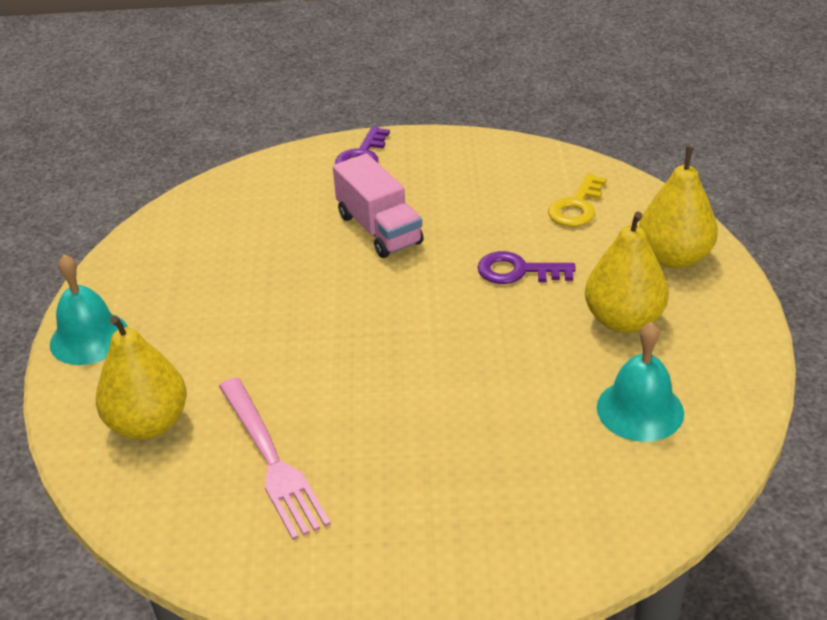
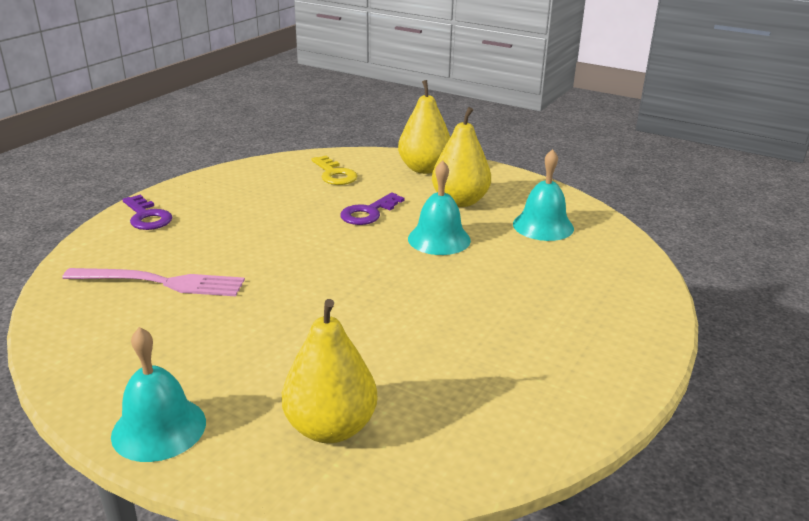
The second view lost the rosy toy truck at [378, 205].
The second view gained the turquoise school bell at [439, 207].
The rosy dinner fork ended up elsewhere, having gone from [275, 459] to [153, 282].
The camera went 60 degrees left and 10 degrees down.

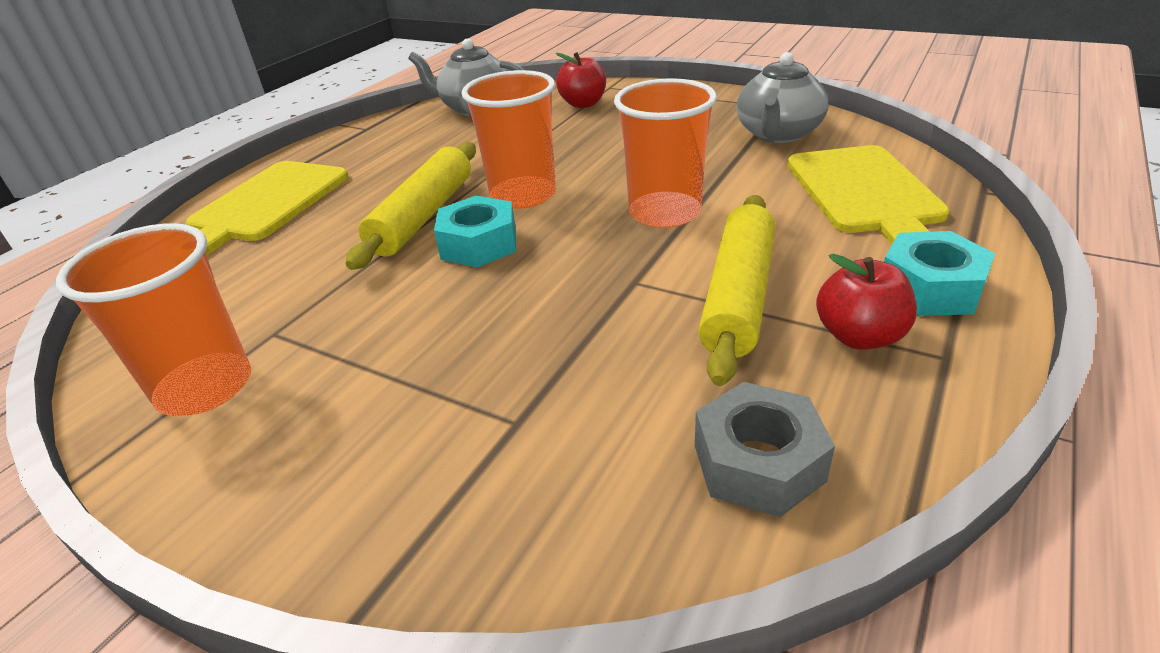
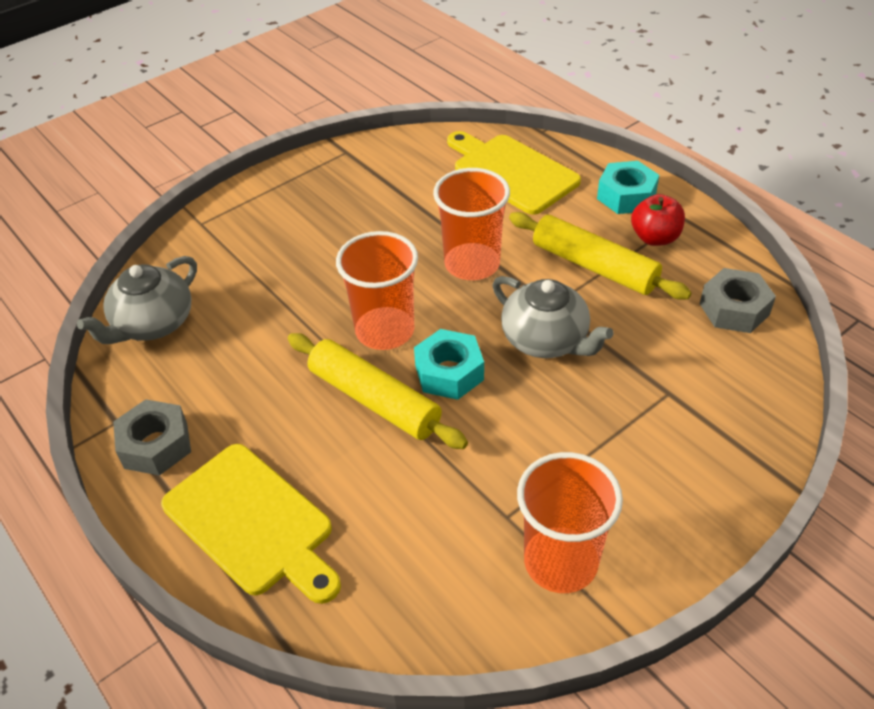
The second view lost the red apple at [581, 80].
The second view gained the grey nut at [152, 437].
The grey tea pot ended up elsewhere, having gone from [782, 97] to [553, 317].
The yellow bread board at [868, 195] ended up facing another way, 150 degrees counterclockwise from before.
The camera went 70 degrees left and 10 degrees up.

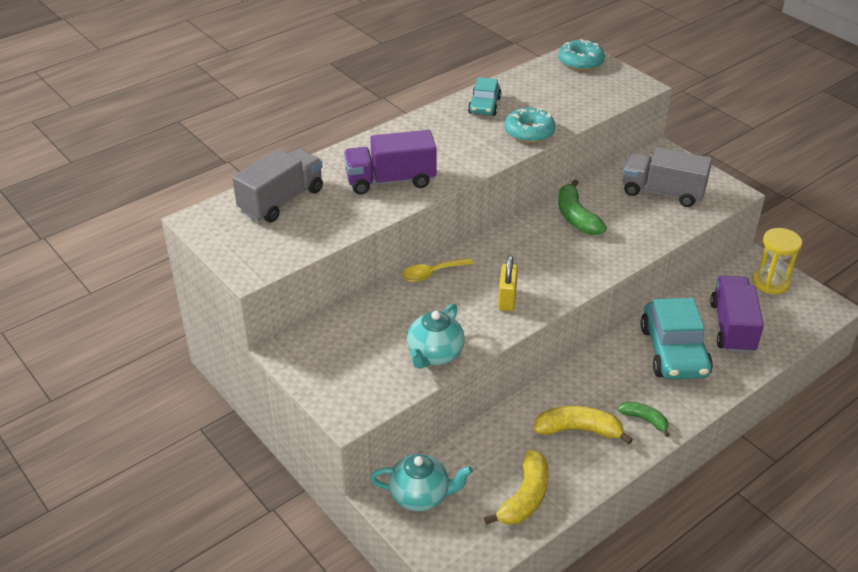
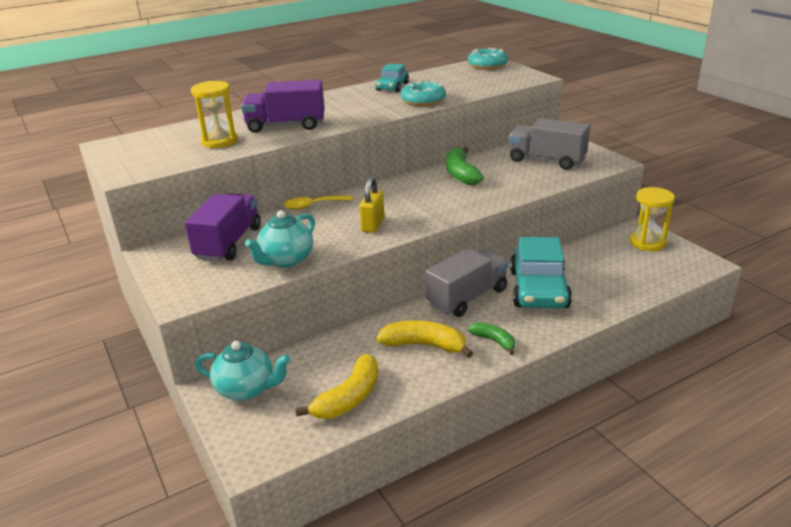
The second view gained the yellow sandglass at [214, 114].
The grey toy truck ended up elsewhere, having gone from [277, 185] to [467, 282].
The purple toy truck ended up elsewhere, having gone from [737, 315] to [223, 227].
The camera went 10 degrees right and 10 degrees down.

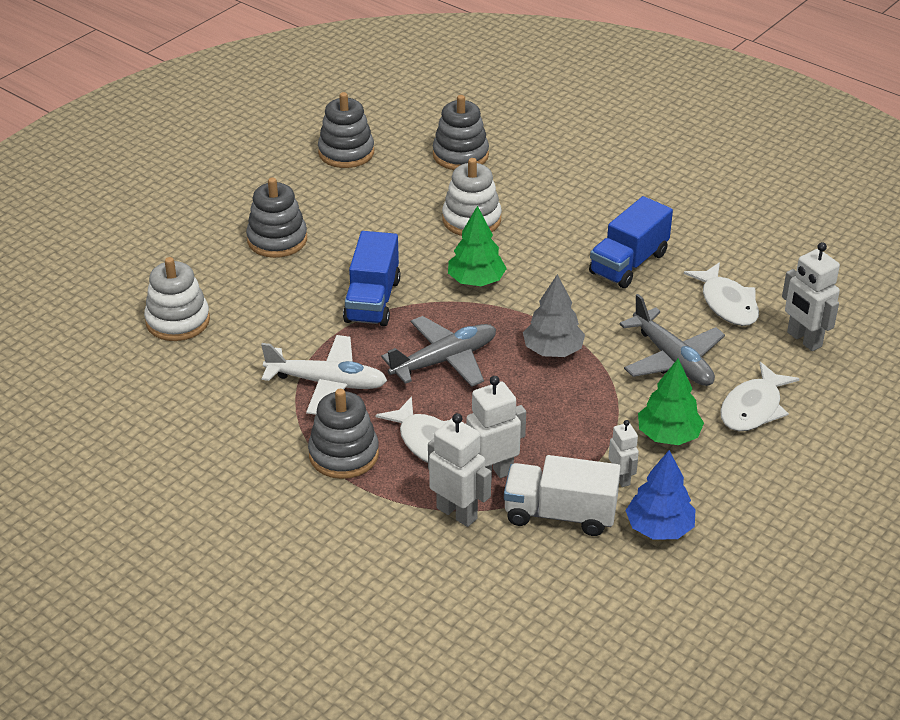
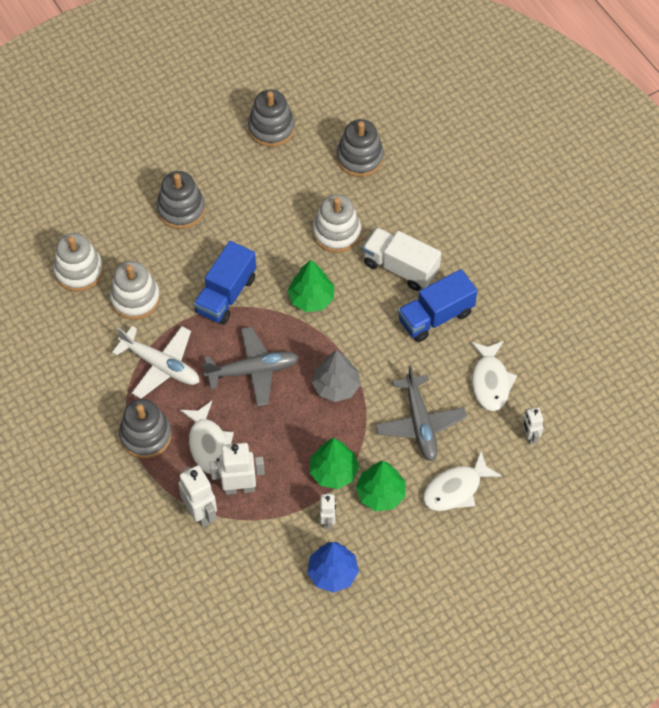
The second view gained the white ring stacker at [135, 290].
The second view gained the emerald toy tree at [334, 463].
The white toy truck ended up elsewhere, having gone from [562, 495] to [402, 259].
The size of the white toy robot at [811, 296] changed by a factor of 0.60.
The camera went 20 degrees right and 20 degrees up.

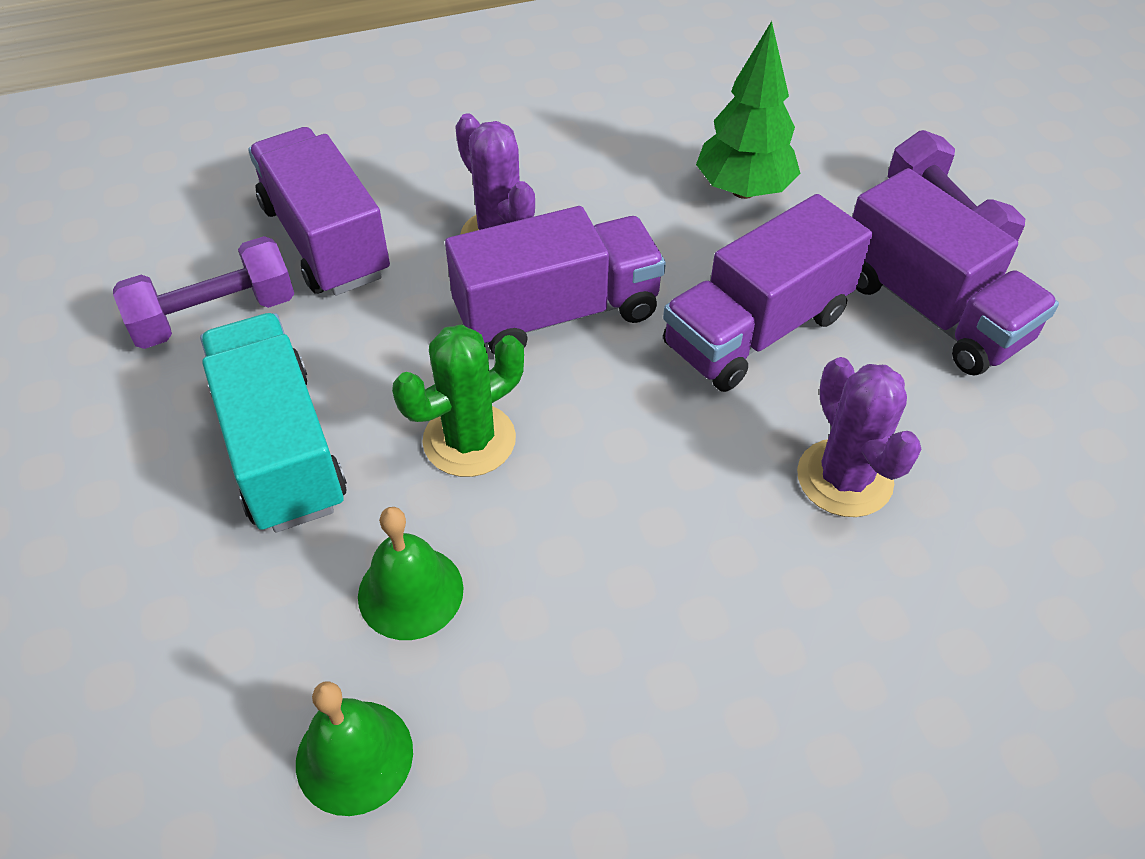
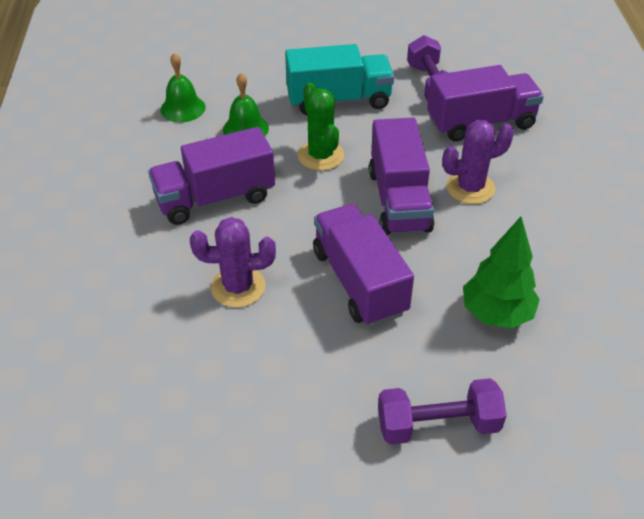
The purple toy truck ended up elsewhere, having gone from [955, 271] to [211, 176].
The camera went 105 degrees right and 5 degrees down.

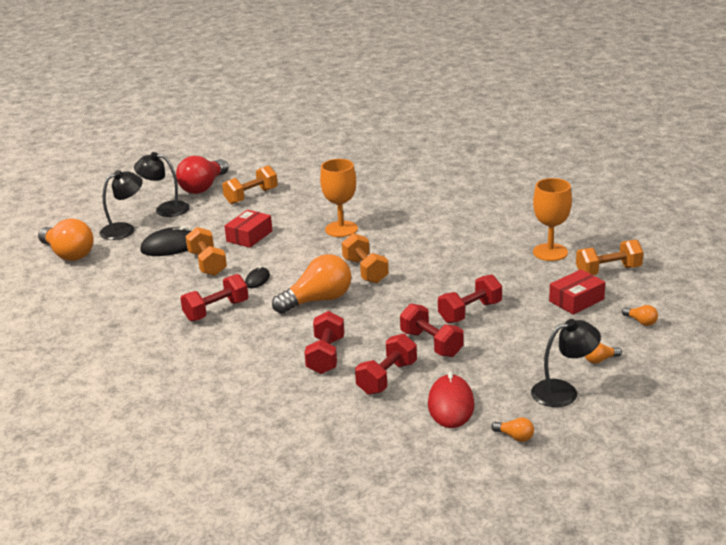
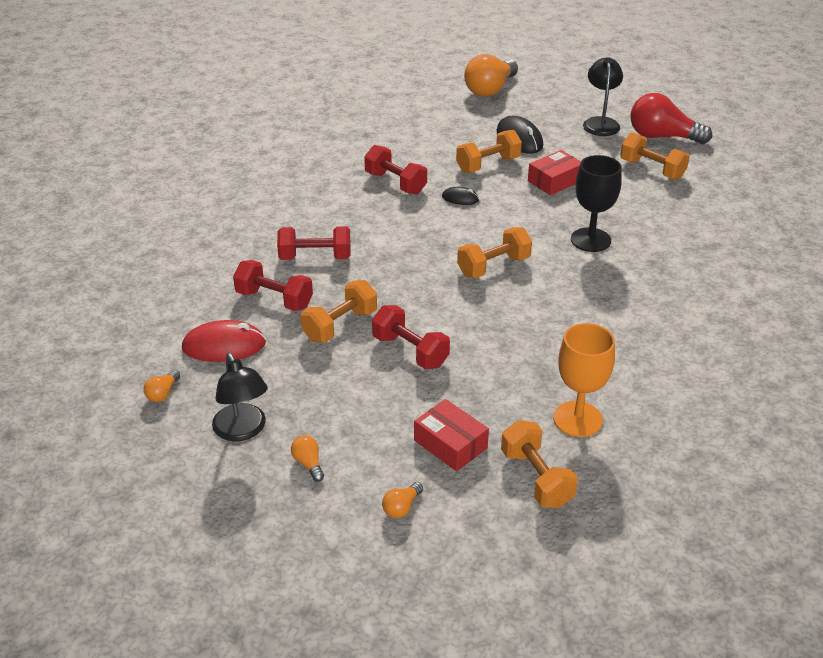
The second view lost the jet-black lamp at [121, 205].
The second view lost the orange bulb at [311, 284].
What was the orange goblet at [339, 198] turned into the jet-black goblet at [596, 203].
What was the red dumbbell at [432, 330] turned into the orange dumbbell at [339, 311].
The red package at [248, 229] ended up facing another way, 60 degrees counterclockwise from before.
The camera went 80 degrees right and 10 degrees up.

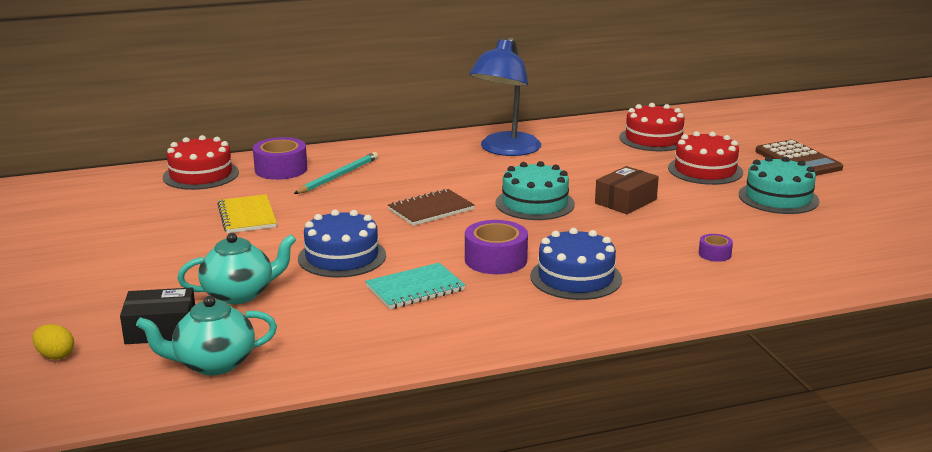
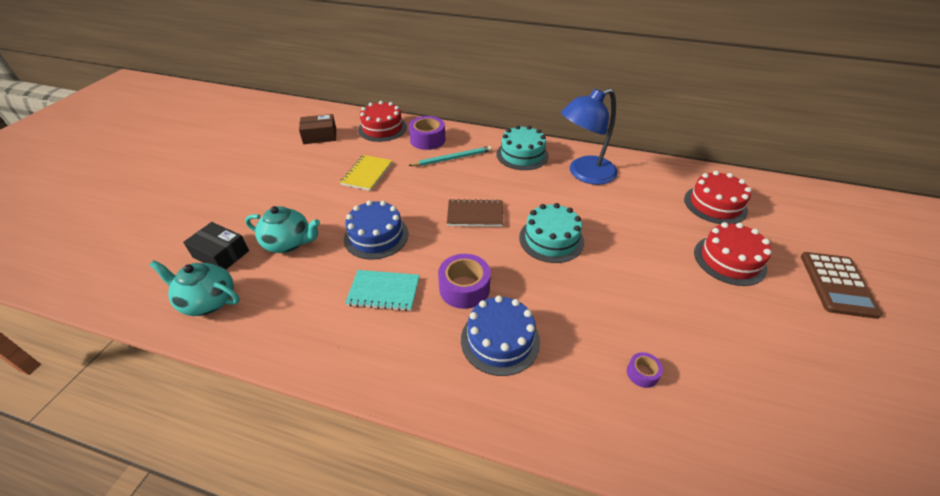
The second view lost the yellow toy egg at [53, 342].
The dark brown package ended up elsewhere, having gone from [627, 190] to [317, 129].
The turquoise cake ended up elsewhere, having gone from [779, 185] to [522, 147].
The camera went 35 degrees right and 20 degrees up.

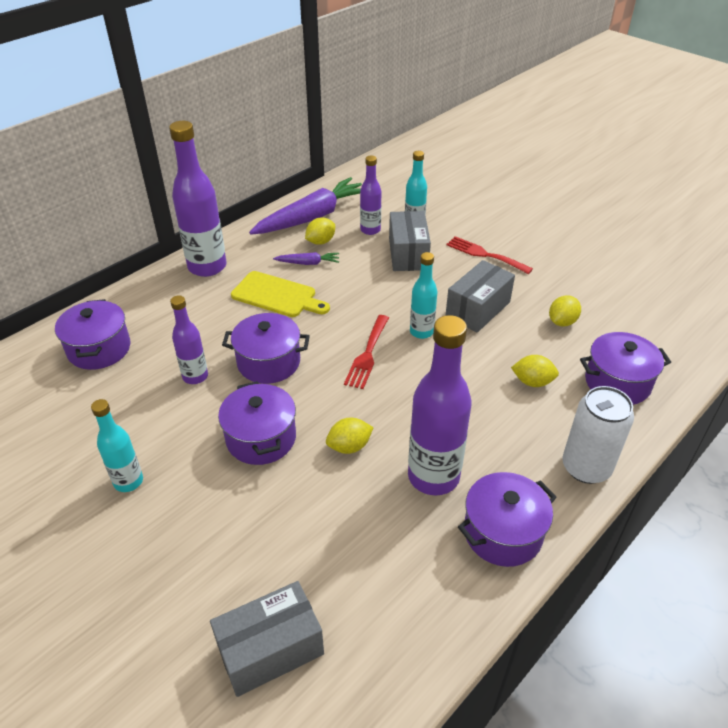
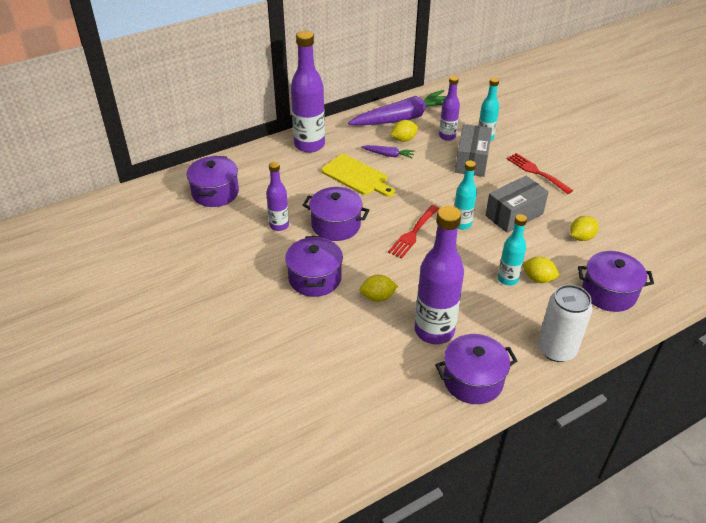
The second view lost the grey package at [267, 639].
The turquoise bottle ended up elsewhere, having gone from [117, 445] to [512, 250].
The camera went 15 degrees right and 0 degrees up.

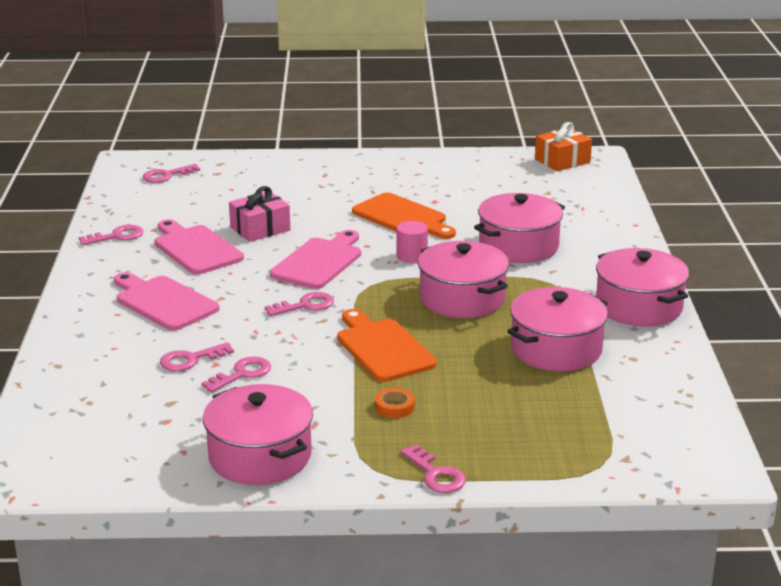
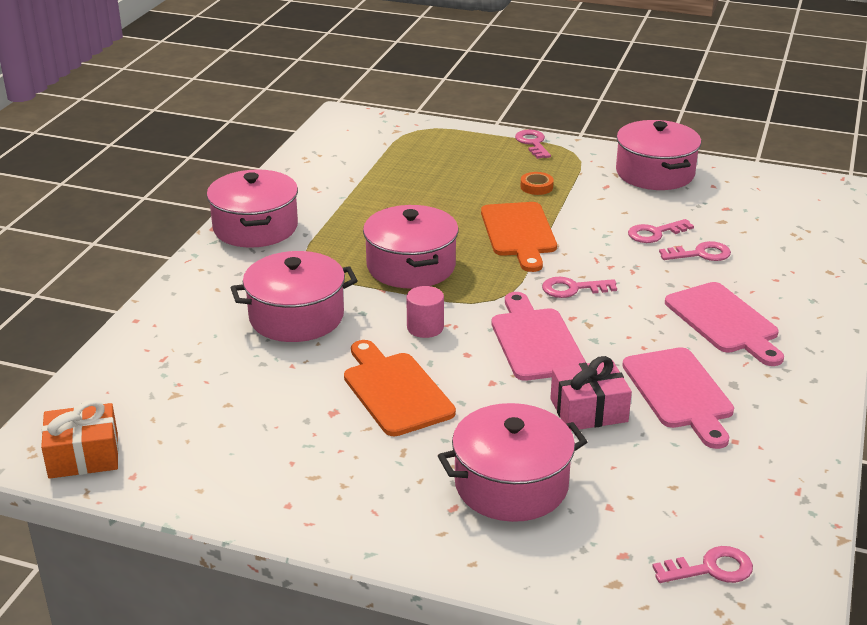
The second view lost the rosy latchkey at [111, 235].
The rosy stockpot ended up elsewhere, having gone from [557, 329] to [512, 462].
The rosy bread board at [315, 259] ended up facing another way, 120 degrees clockwise from before.
The camera went 160 degrees left and 5 degrees up.

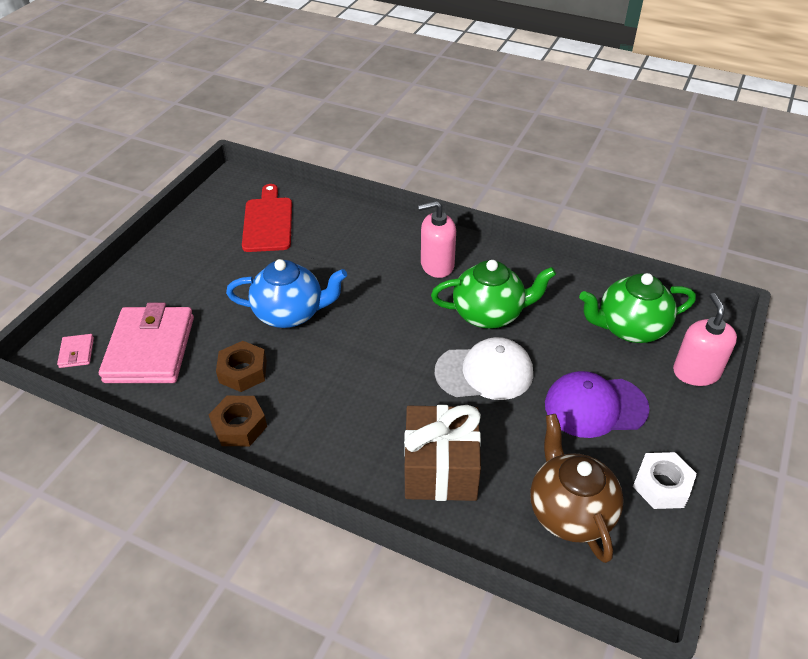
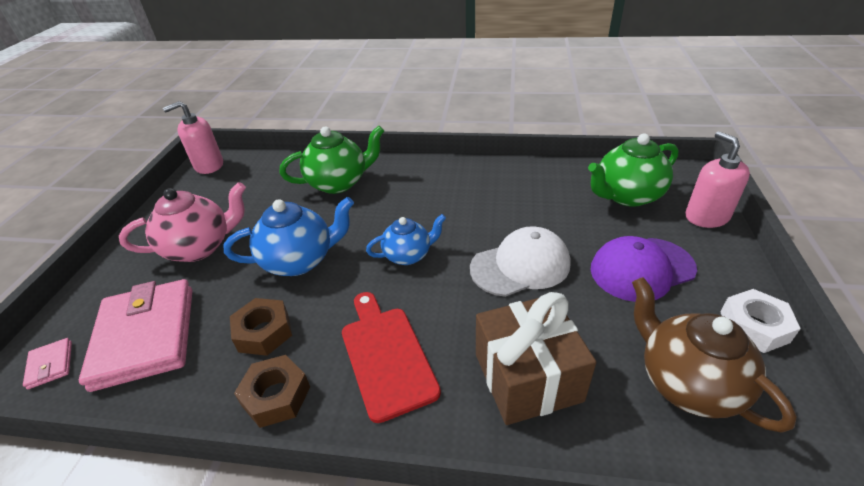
The second view gained the rosy tea pot at [182, 222].
The second view gained the royal blue tea pot at [406, 239].
The red bread board ended up elsewhere, having gone from [267, 218] to [391, 357].
The rosy soap dispenser ended up elsewhere, having gone from [437, 239] to [193, 137].
The emerald tea pot ended up elsewhere, having gone from [493, 294] to [332, 160].
The camera went 15 degrees left and 5 degrees down.

